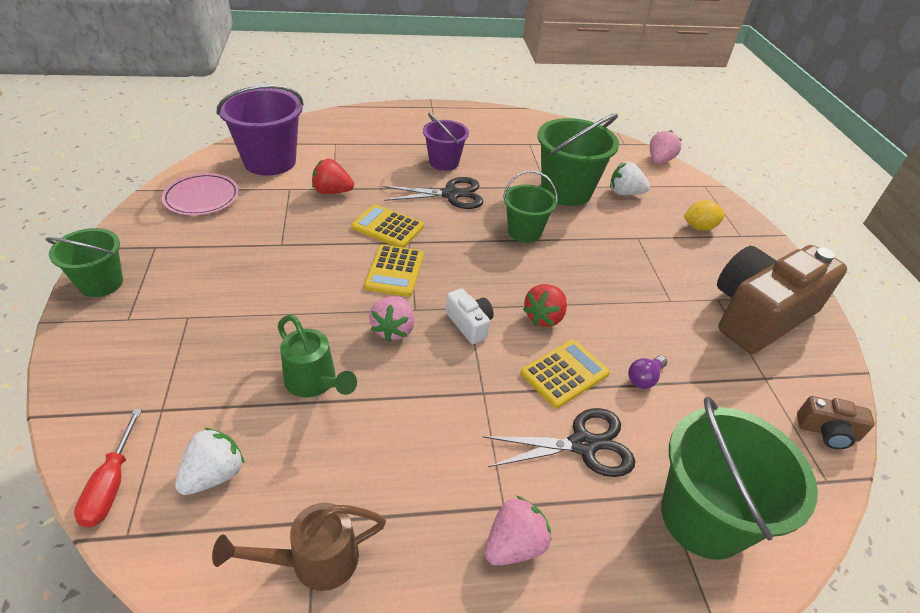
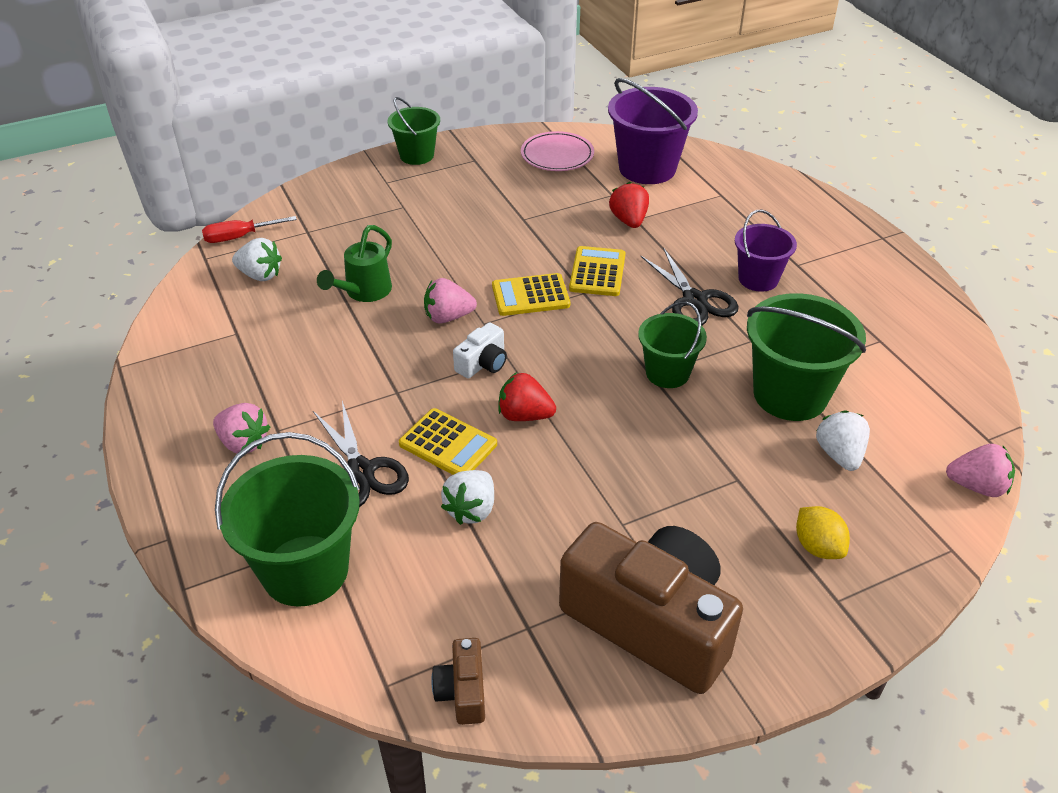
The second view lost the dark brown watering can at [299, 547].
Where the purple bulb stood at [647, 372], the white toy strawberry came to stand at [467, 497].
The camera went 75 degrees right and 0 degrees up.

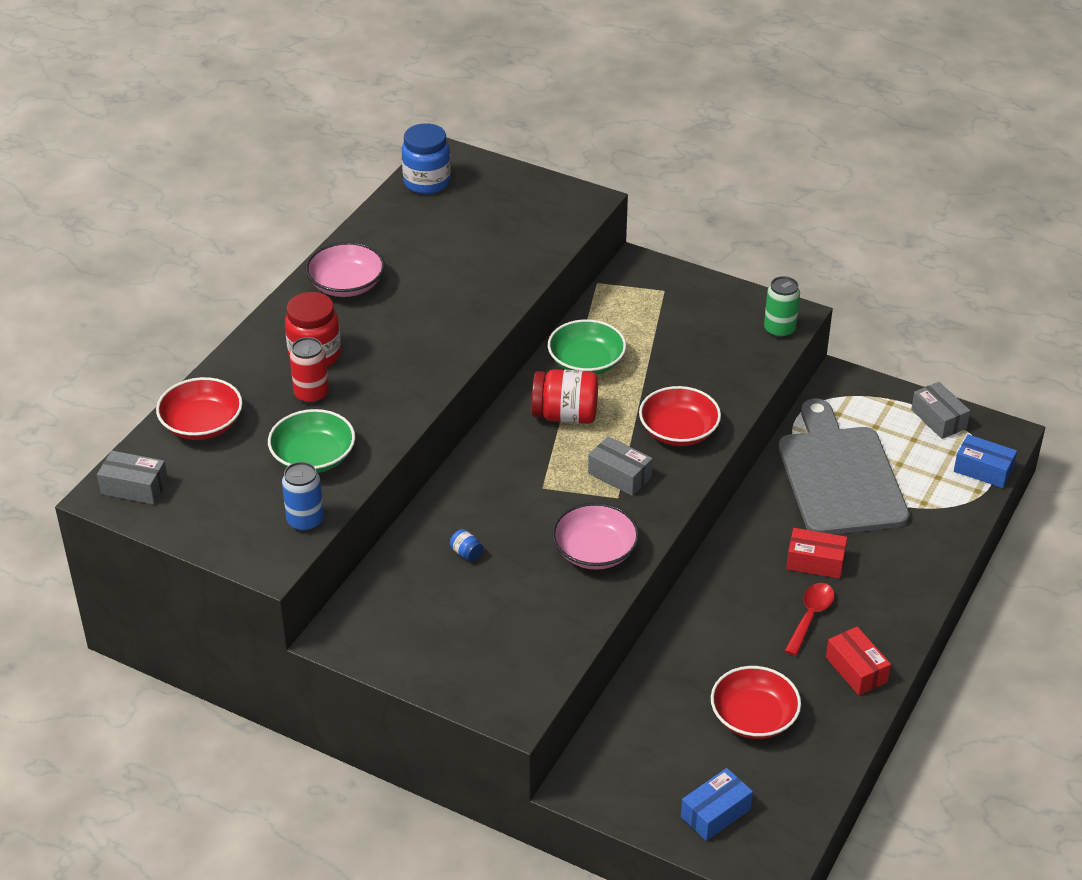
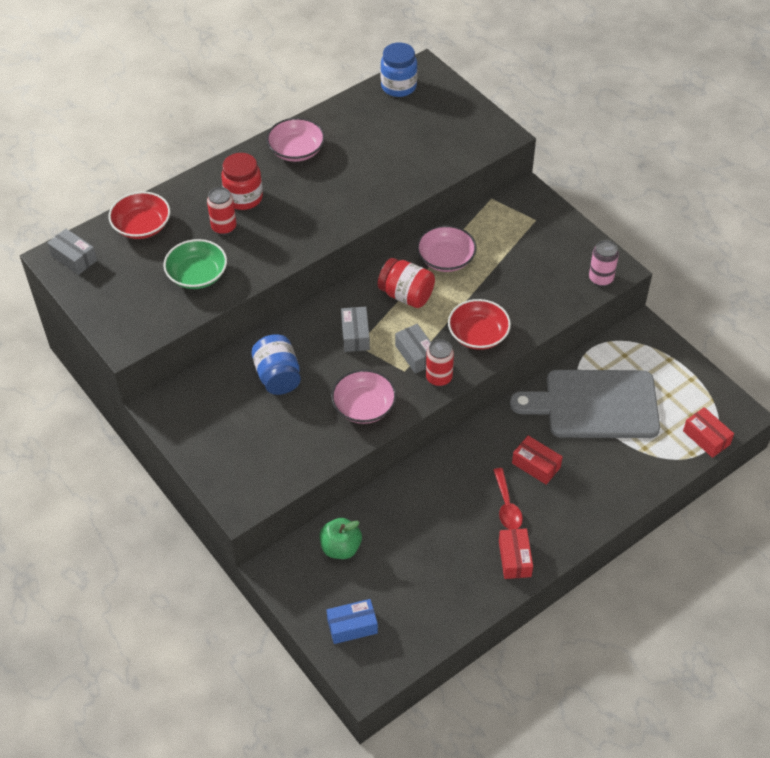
The second view lost the royal blue can at [303, 497].
The second view lost the red deep dish at [756, 702].
The second view gained the emerald apple at [341, 538].
The second view gained the red can at [440, 363].
The grey package ended up elsewhere, having gone from [940, 410] to [355, 329].
What was the emerald deep dish at [587, 347] turned into the rosy deep dish at [447, 248].
What was the emerald can at [782, 307] turned into the rosy can at [604, 263].
What was the royal blue package at [985, 461] turned into the red package at [708, 432].
The grey bread board at [843, 466] ended up facing another way, 105 degrees counterclockwise from before.
The red spoon at [809, 619] ended up facing another way, 120 degrees clockwise from before.
The size of the royal blue jam jar at [466, 545] changed by a factor of 2.37.
The camera went 25 degrees right and 10 degrees up.

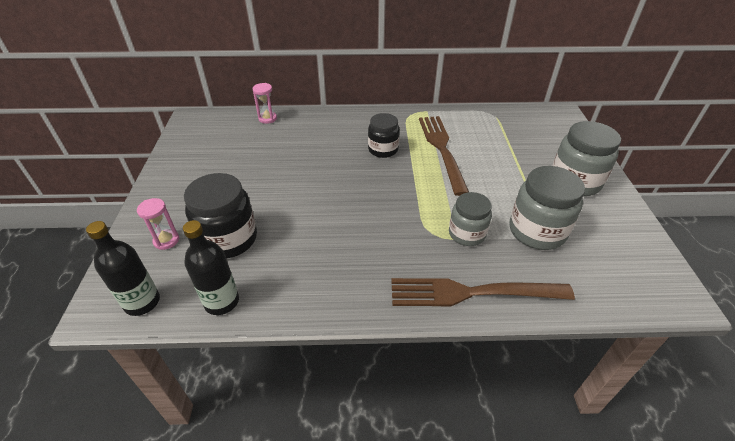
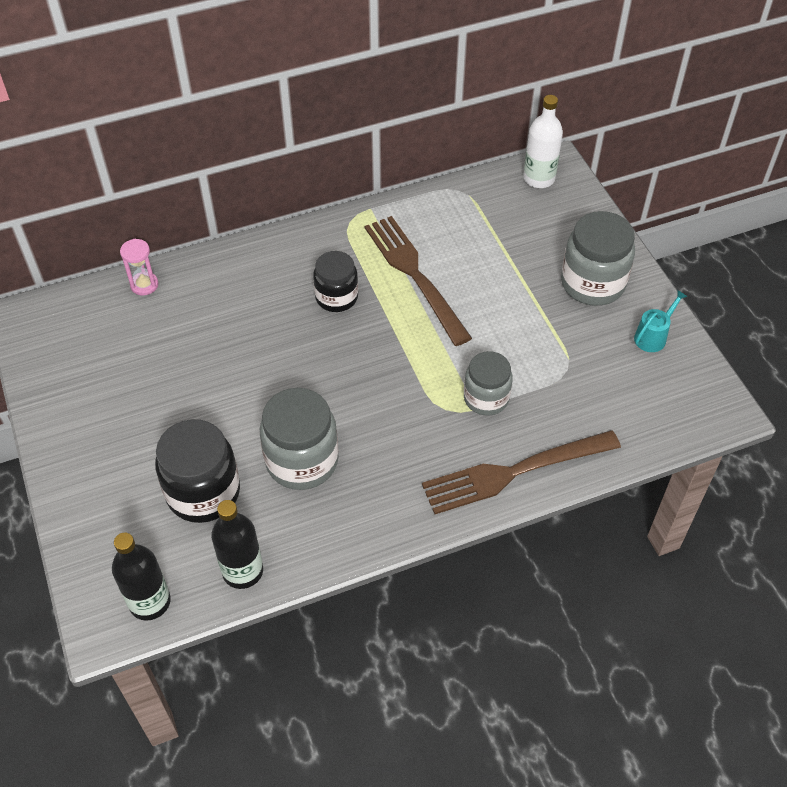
The second view lost the rosy sandglass at [158, 224].
The second view gained the white bottle at [543, 141].
The second view gained the turquoise watering can at [661, 321].
The grey jam jar ended up elsewhere, having gone from [547, 208] to [299, 439].
The camera went 20 degrees left and 10 degrees up.

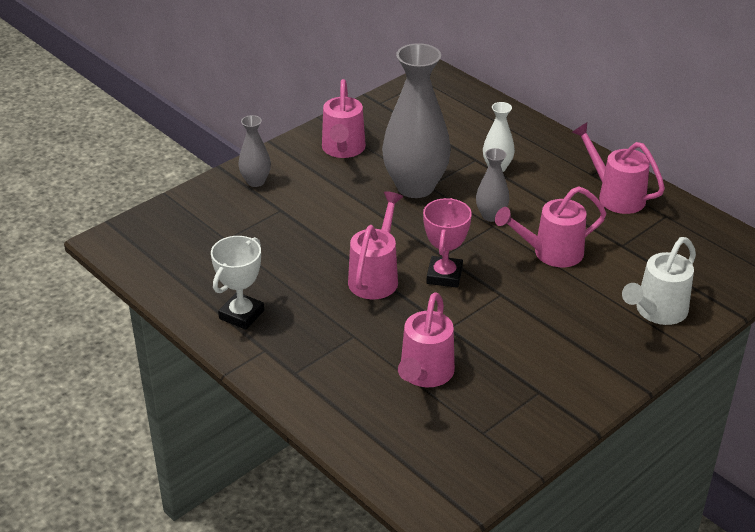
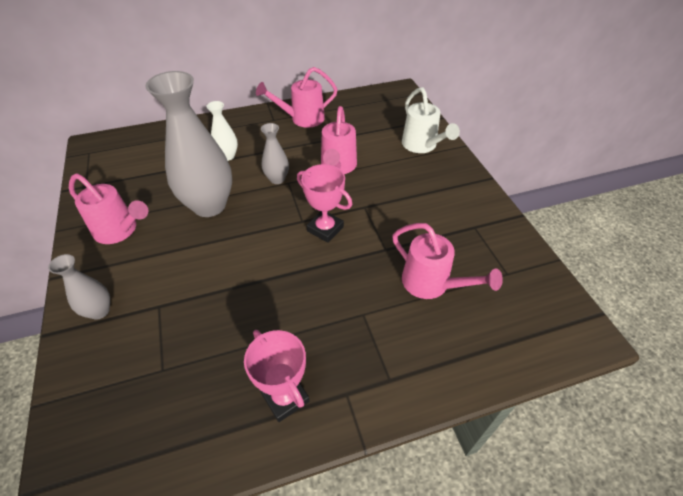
The second view lost the rosy watering can at [375, 245].
What was the white prize cup at [237, 283] turned into the rosy prize cup at [277, 376].
The camera went 65 degrees left and 10 degrees up.

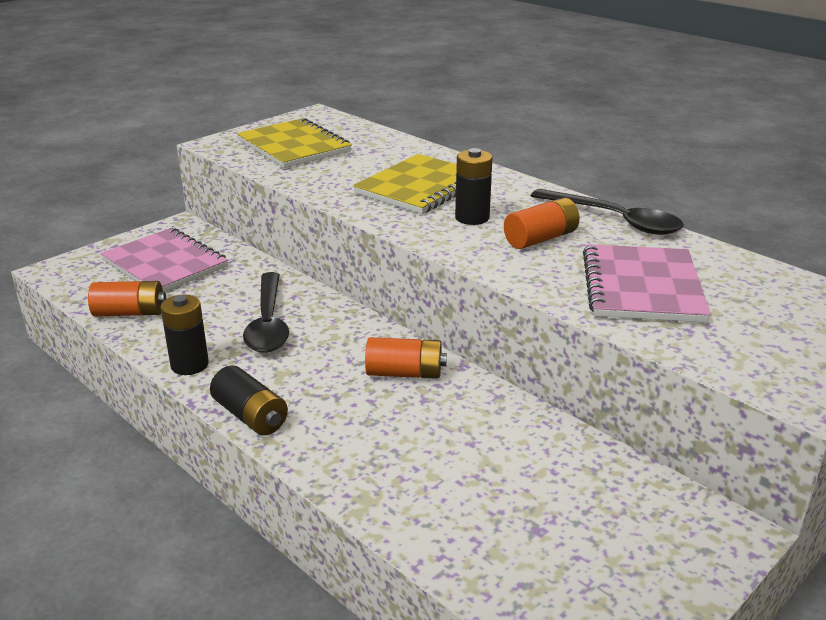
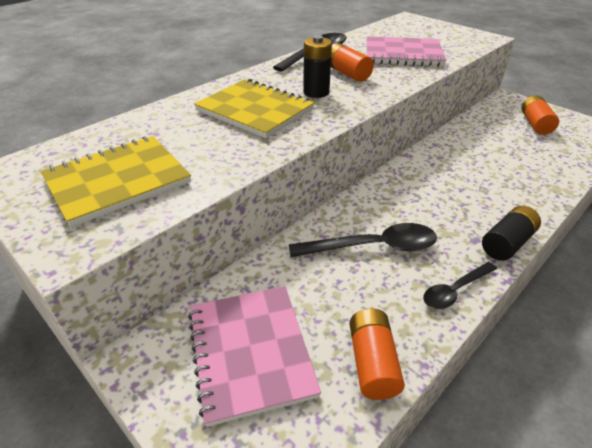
The orange battery ended up elsewhere, having gone from [406, 358] to [540, 115].
Where the jet-black battery stood at [184, 334], the jet-black spoon came to stand at [460, 285].
The rosy notepad at [164, 260] ended up facing another way, 60 degrees counterclockwise from before.
The camera went 90 degrees left and 10 degrees up.

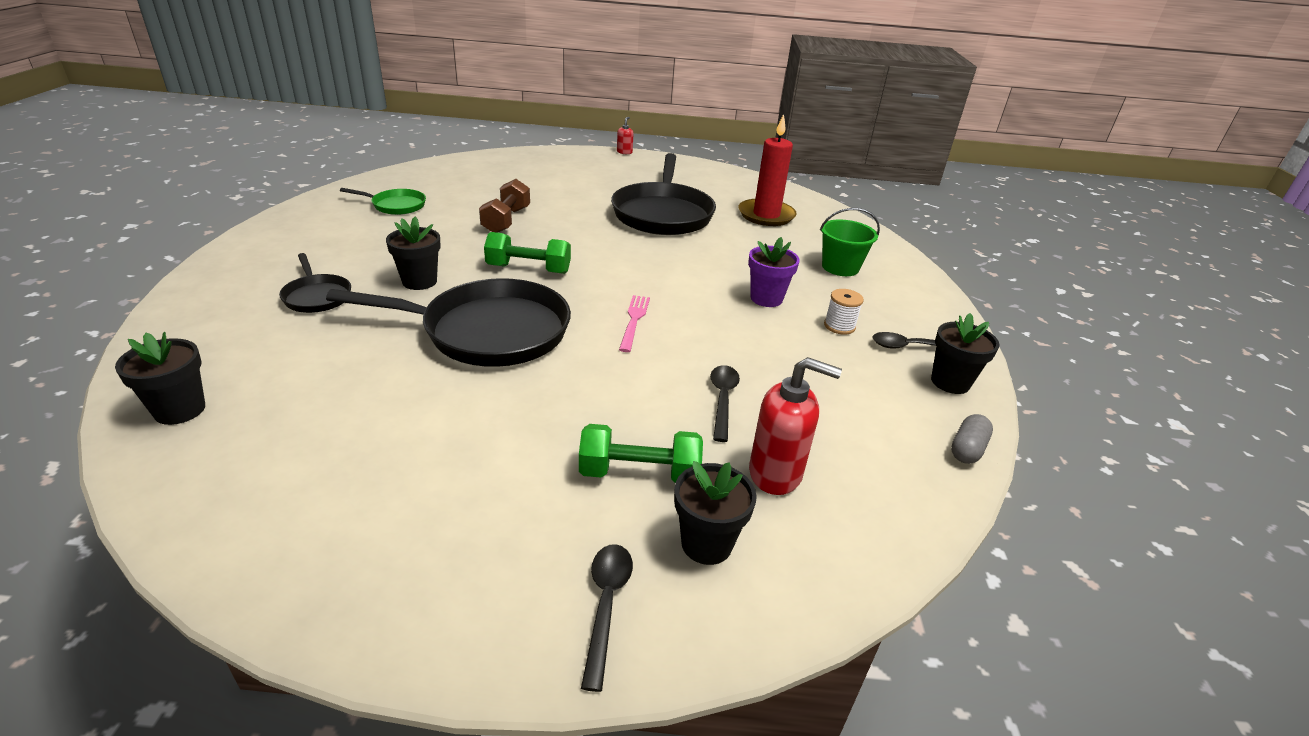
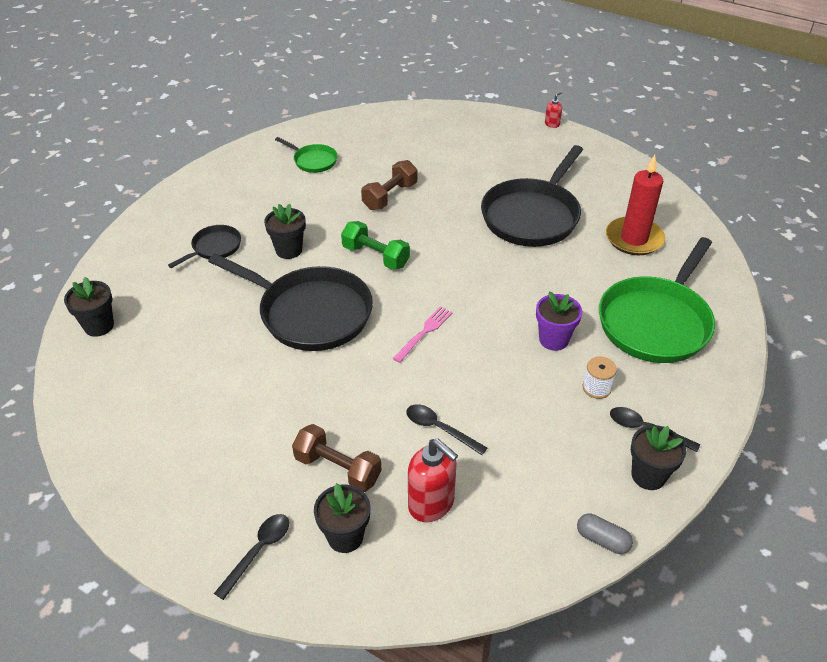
Where the emerald pail stood at [850, 242], the emerald pan came to stand at [657, 300].
What was the emerald dumbbell at [641, 453] turned into the dark brown dumbbell at [336, 458].
The jet-black pan at [315, 283] ended up facing another way, 135 degrees counterclockwise from before.
The jet-black spoon at [725, 403] ended up facing another way, 90 degrees counterclockwise from before.
The grey capsule at [972, 439] ended up facing another way, 60 degrees clockwise from before.
The camera went 30 degrees right and 10 degrees up.

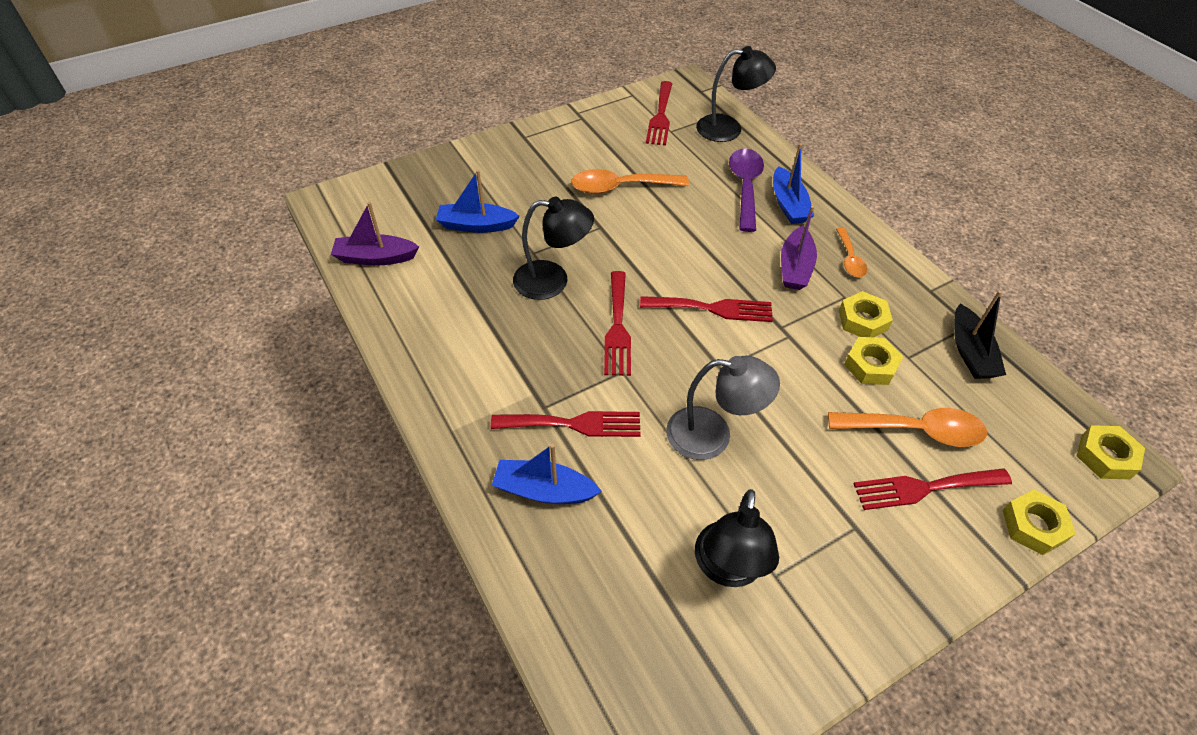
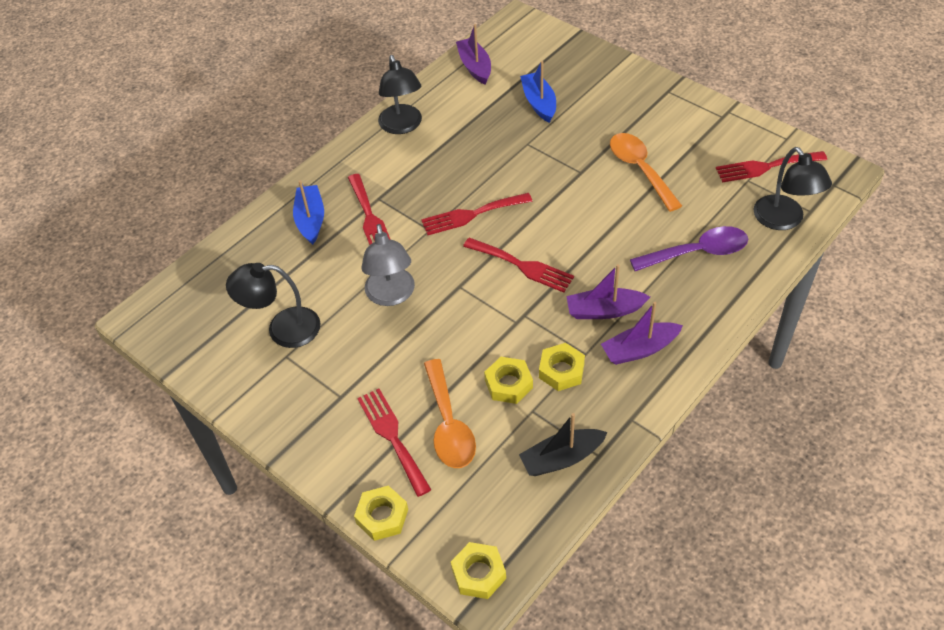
The second view lost the royal blue boat at [793, 183].
The jet-black lamp ended up elsewhere, having gone from [553, 248] to [400, 94].
Where the orange spoon stood at [851, 252], the purple boat came to stand at [642, 333].
The red dinner fork at [706, 309] ended up facing another way, 45 degrees counterclockwise from before.
The camera went 75 degrees right and 0 degrees up.

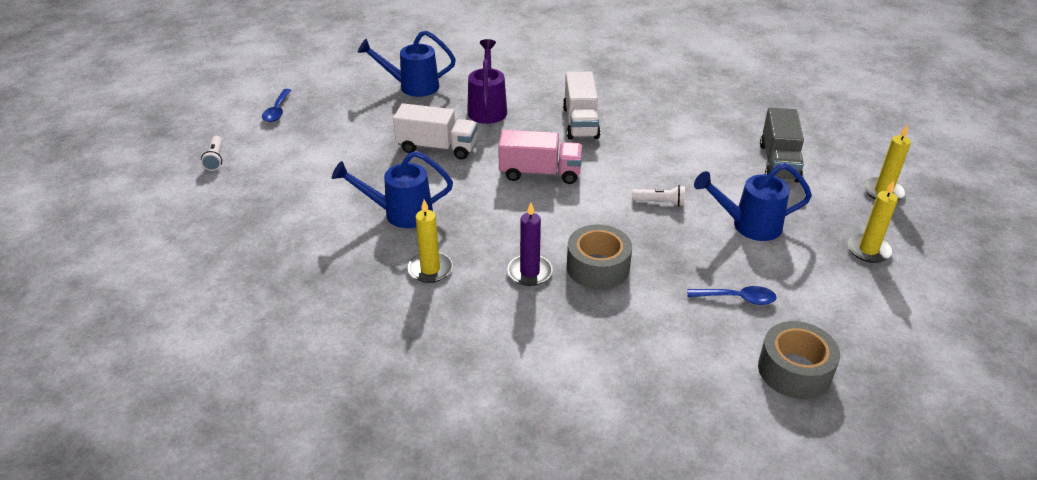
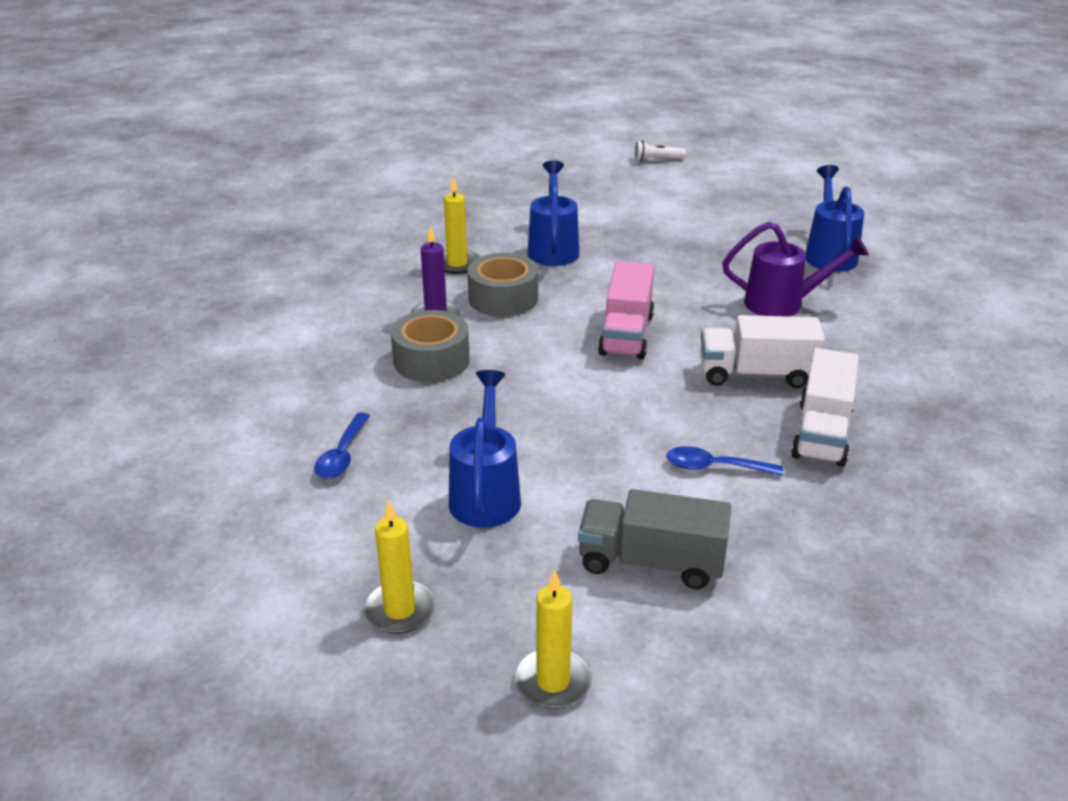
The second view lost the white torch at [658, 196].
The royal blue spoon ended up elsewhere, having gone from [276, 105] to [724, 461].
The white toy truck ended up elsewhere, having gone from [435, 131] to [825, 407].
The grey sticky tape ended up elsewhere, having gone from [799, 360] to [503, 285].
The camera went 95 degrees right and 5 degrees down.

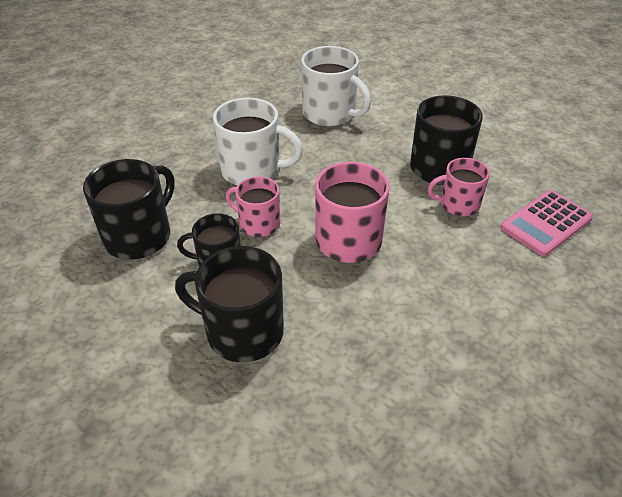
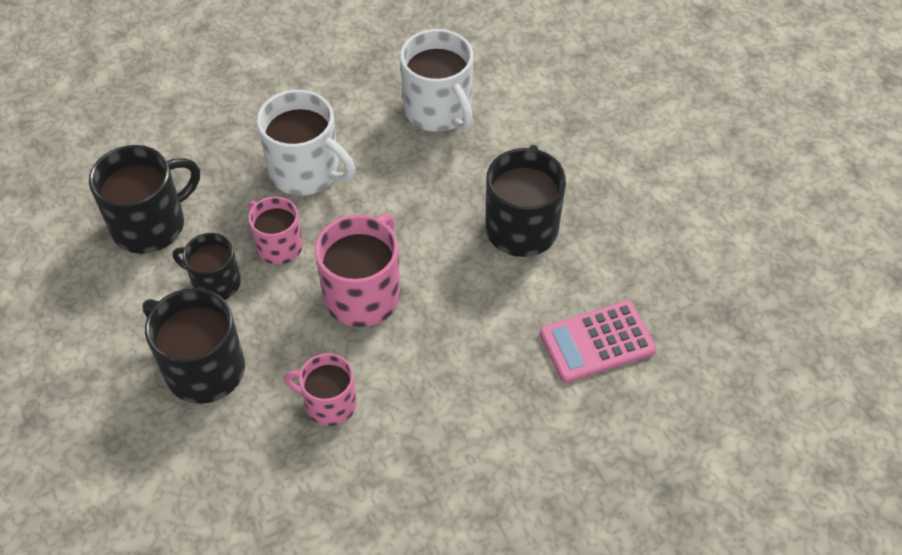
The rosy mug ended up elsewhere, having gone from [459, 187] to [320, 389].
The camera went 20 degrees right and 10 degrees up.

